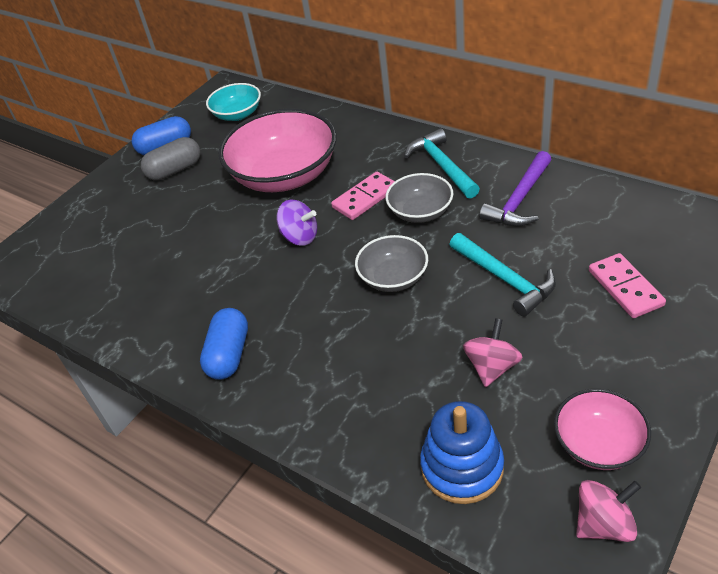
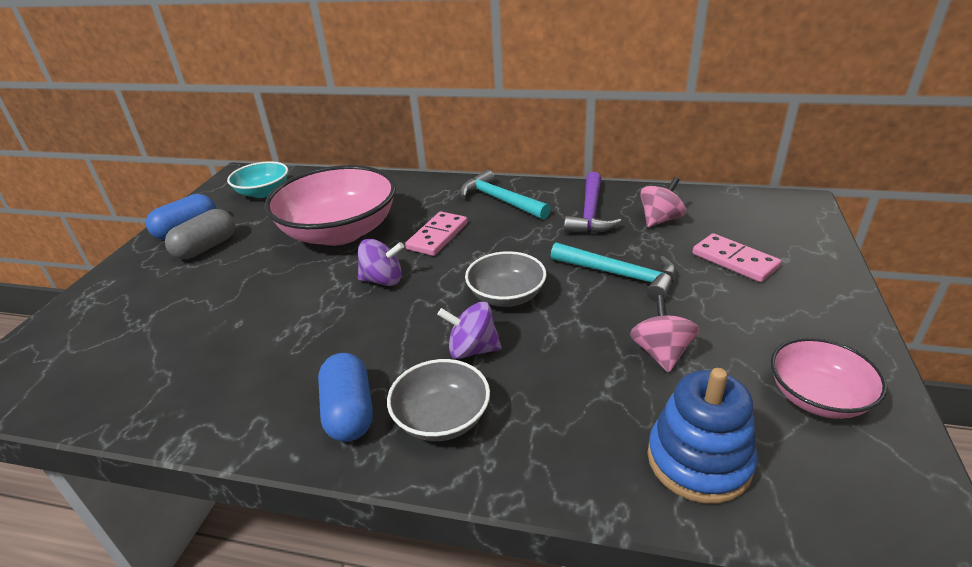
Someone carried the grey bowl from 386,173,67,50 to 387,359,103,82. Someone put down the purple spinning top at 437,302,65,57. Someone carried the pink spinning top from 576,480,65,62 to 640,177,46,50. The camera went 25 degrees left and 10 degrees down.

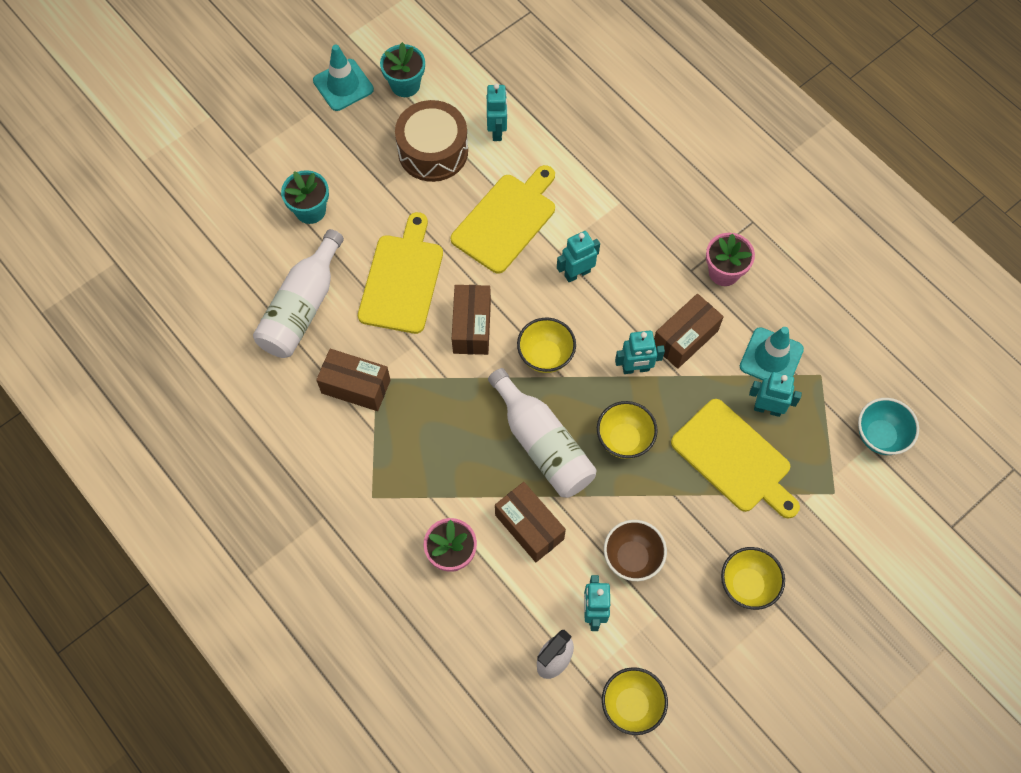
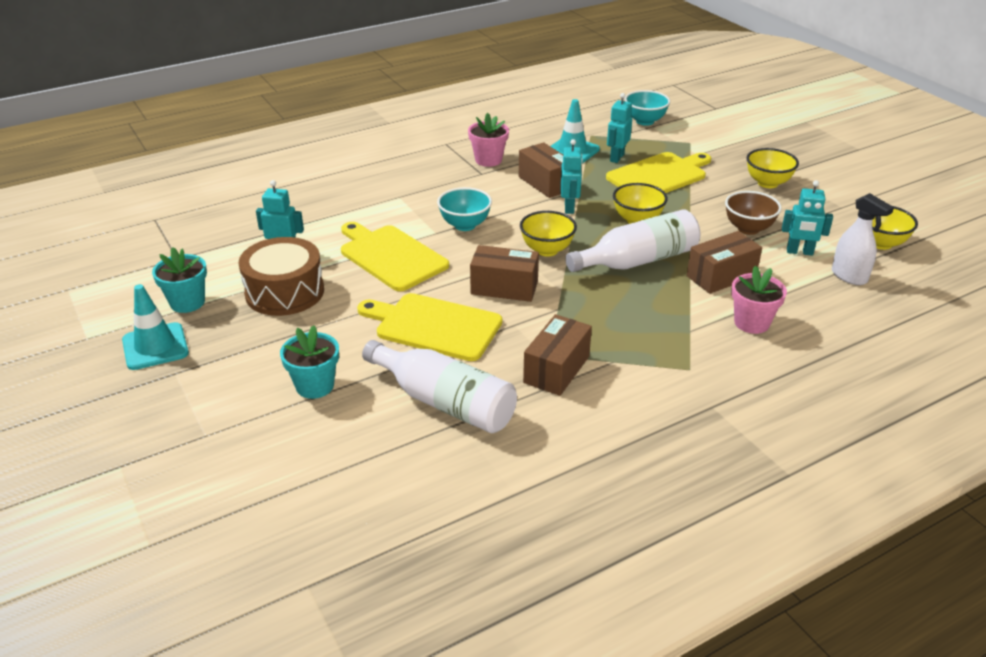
Someone swapped the turquoise robot at 557,231,43,52 for the turquoise bowl at 437,187,55,44. The camera went 80 degrees left and 30 degrees down.

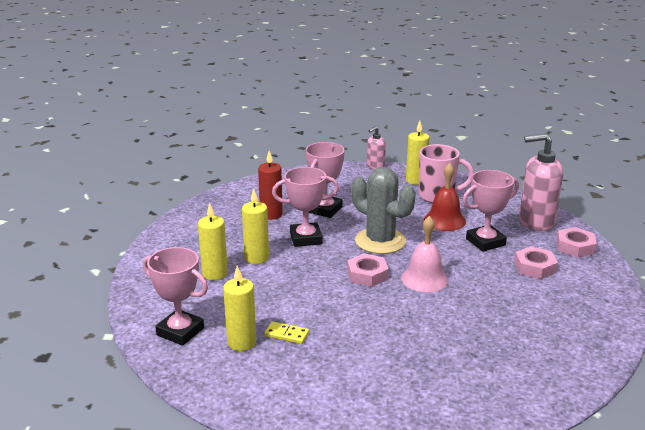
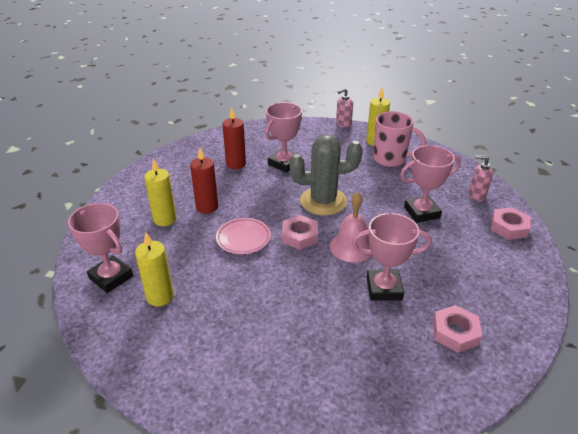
Someone repainted the yellow candle at 242,189,27,75, which became the red candle at 190,148,28,66. Someone put down the pink plate at 216,218,55,36. Someone rotated the grey cactus at 351,167,65,87 by 60 degrees counterclockwise. Someone carried the pink trophy from 272,167,67,80 to 352,213,79,87. Someone carried the pink nut from 514,246,44,33 to 433,305,49,48. Someone scaled the pink soap dispenser at 519,133,44,98 by 0.52. Someone took away the yellow domino at 264,322,45,22. Someone took away the red bell at 424,163,42,68. The camera went 10 degrees right and 10 degrees up.

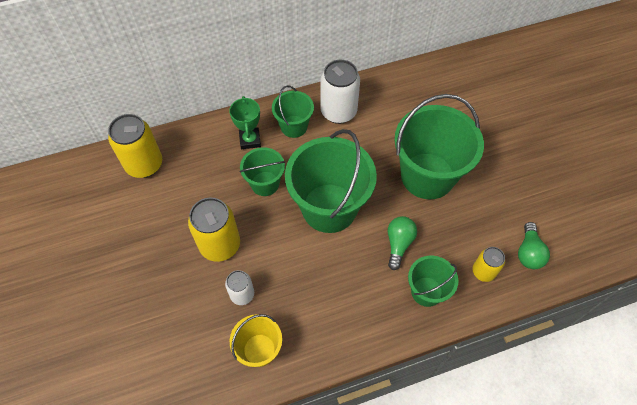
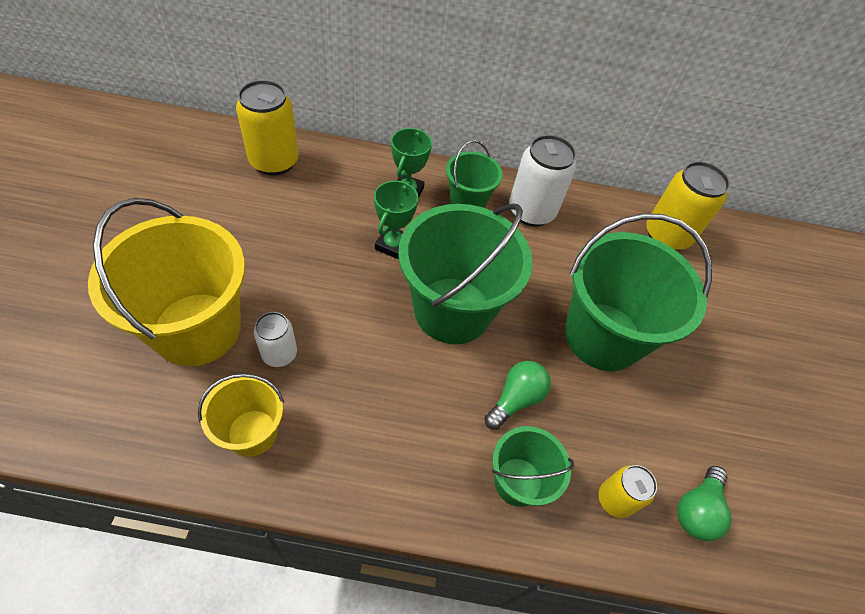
Someone put down the yellow bucket at 88,198,157,168. Someone swapped the green bucket at 239,147,46,49 for the green trophy at 374,181,44,79. Someone carried the yellow can from 188,197,52,65 to 646,161,84,90. The camera went 20 degrees right and 5 degrees down.

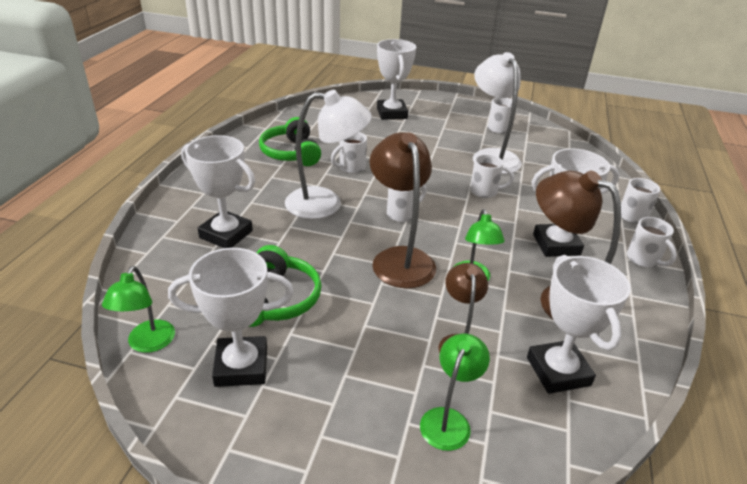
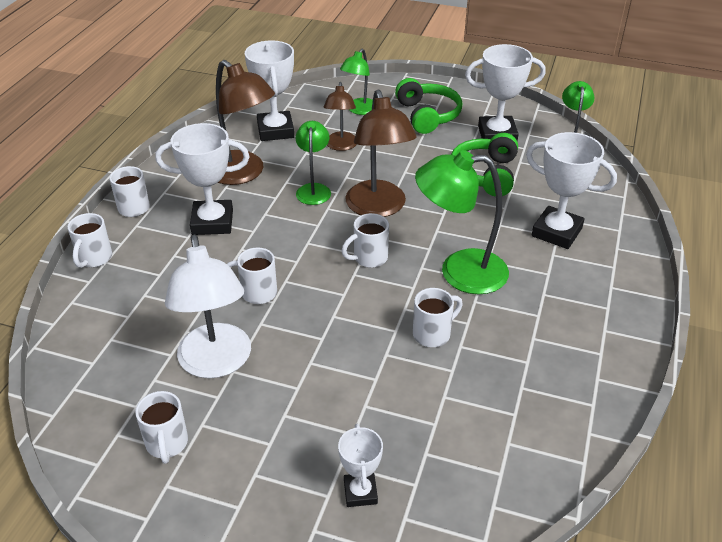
Someone scaled the white trophy at 377,39,39,81 by 0.57. Someone carried the green headphones from 259,117,62,49 to 395,78,67,56. Someone repainted the white lamp at 285,90,87,129, which became the green lamp at 415,150,94,144. The camera went 175 degrees left and 5 degrees up.

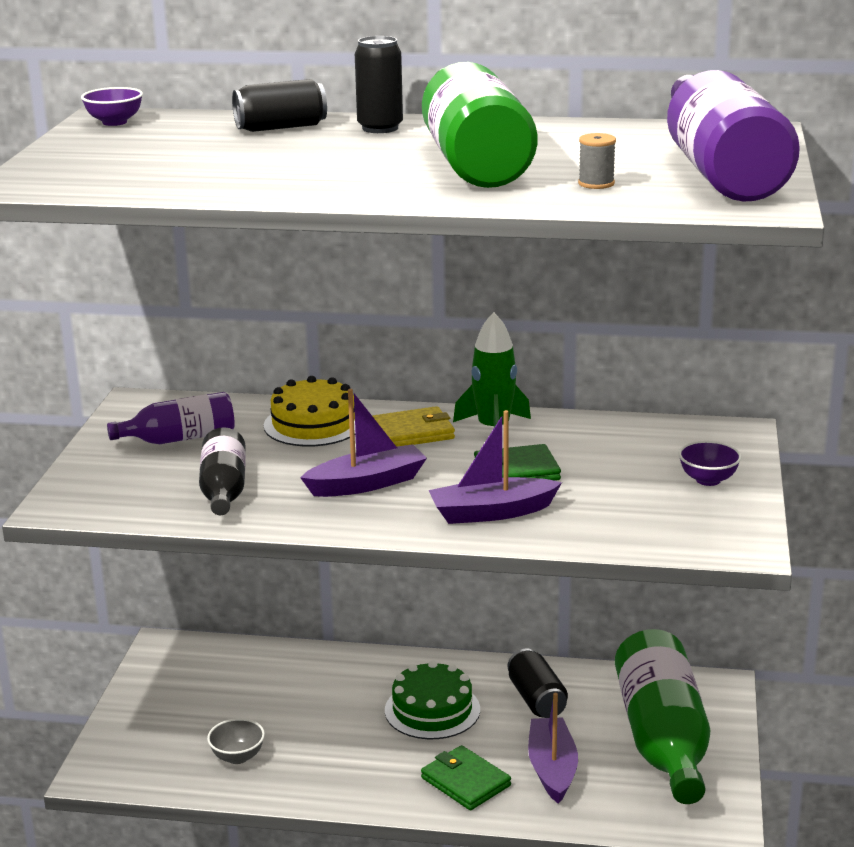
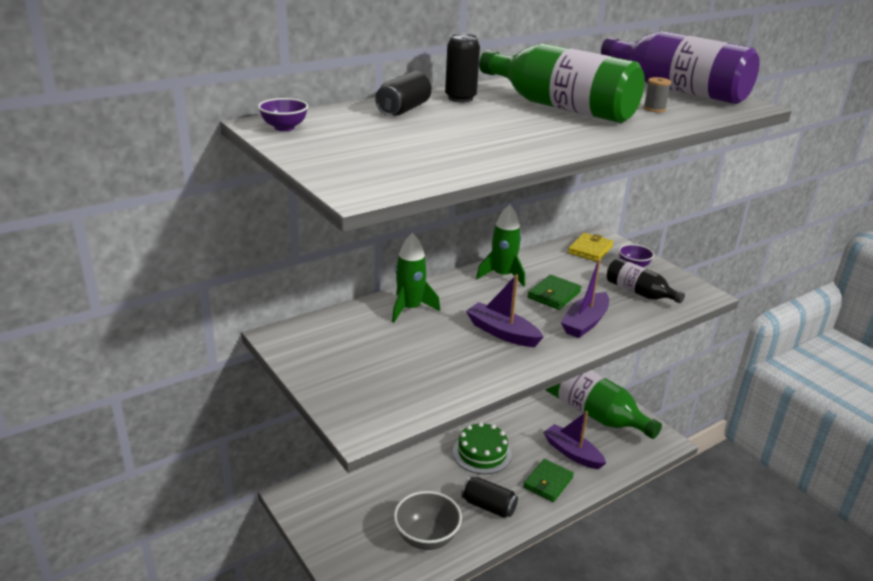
Someone swapped the yellow cake at 264,376,92,71 for the green rocket at 392,233,48,89. Someone scaled the grey bowl at 207,718,58,46 by 1.75. Someone carried the black can from 508,649,60,69 to 461,476,57,42. Someone rotated the purple boat at 300,389,127,108 by 75 degrees counterclockwise. Someone rotated the green wallet at 421,745,90,65 by 60 degrees counterclockwise. Someone carried the yellow wallet from 373,406,82,41 to 568,233,45,29. Someone carried the black bottle from 199,427,47,88 to 607,258,78,46. Someone took away the purple bottle at 107,392,128,52. The camera went 45 degrees left and 5 degrees up.

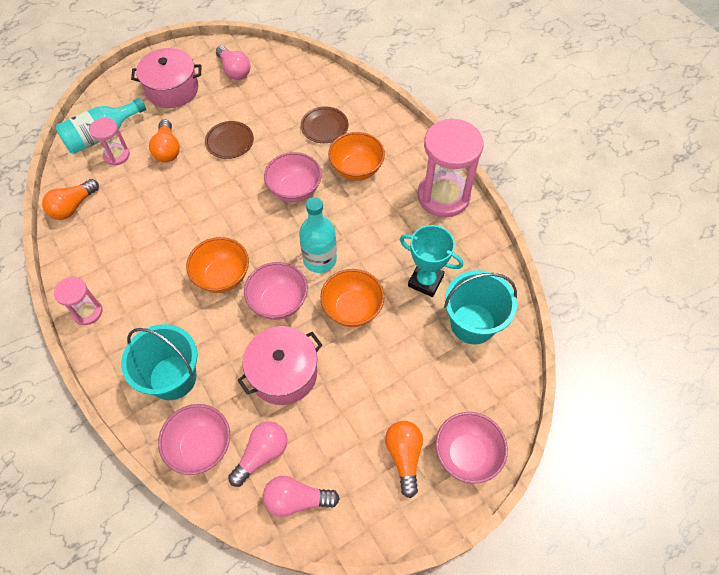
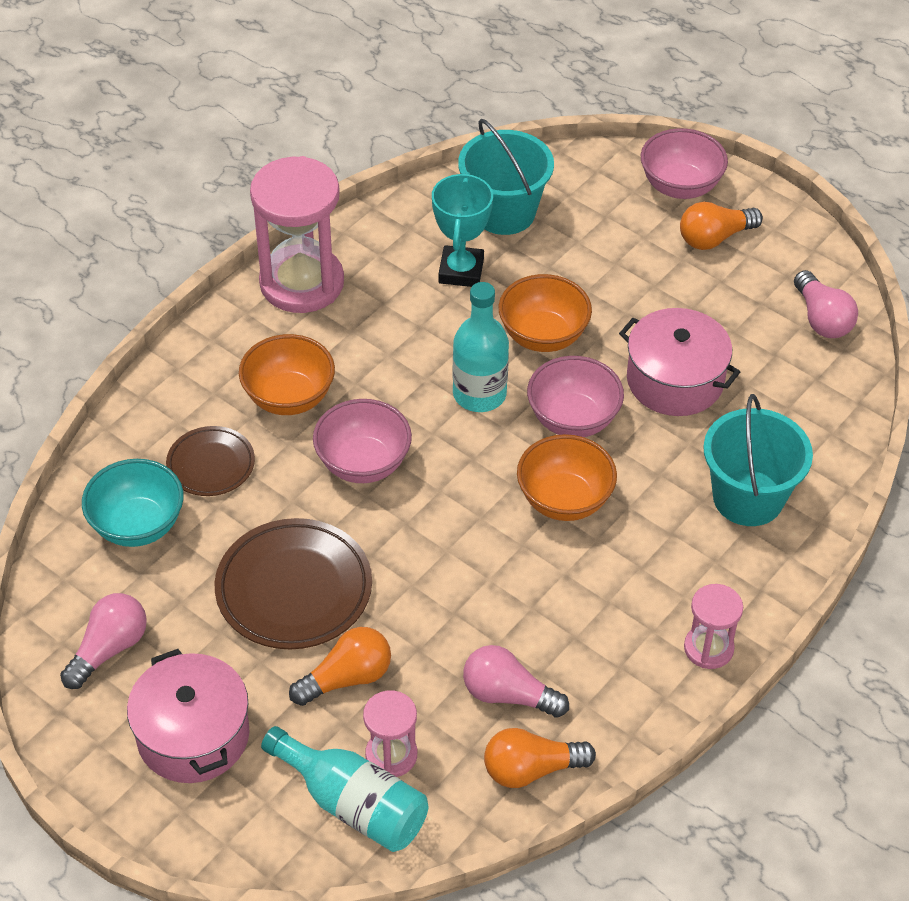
Someone put down the turquoise bowl at 82,459,102,88. Someone scaled the brown plate at 205,121,49,38 by 1.69. Someone carried the pink light bulb from 228,422,59,65 to 463,645,106,73. Someone rotated the orange light bulb at 42,179,57,41 by 150 degrees clockwise. Someone took away the pink bowl at 158,404,72,71. The camera went 110 degrees left and 10 degrees down.

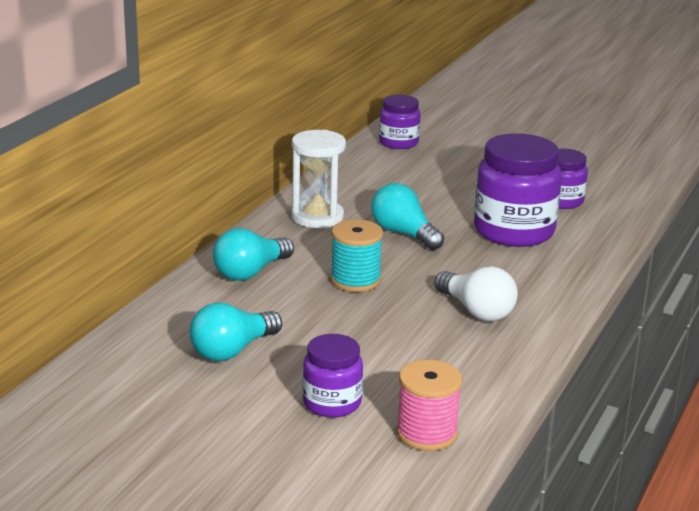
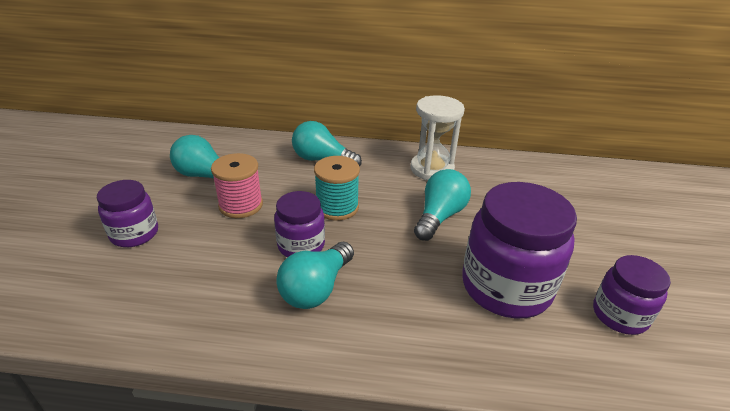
Someone carried the pink spool from 396,360,66,91 to 211,153,52,65. Someone carried the purple jar from 379,94,42,55 to 274,191,51,66. Someone repainted the white light bulb at 434,266,84,55, which became the turquoise light bulb at 276,242,78,67. The camera went 70 degrees right and 10 degrees up.

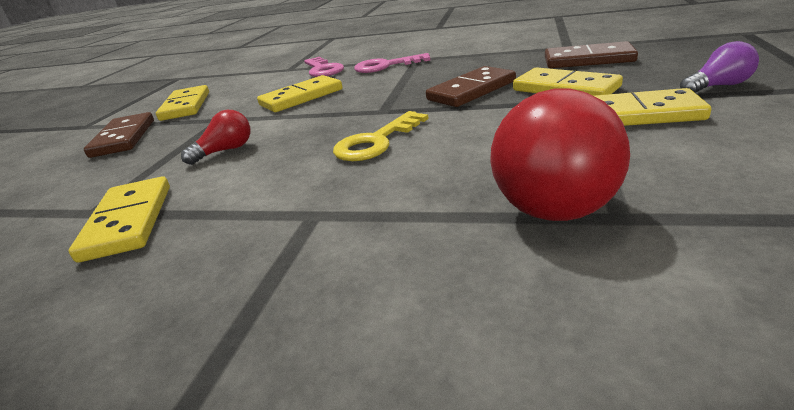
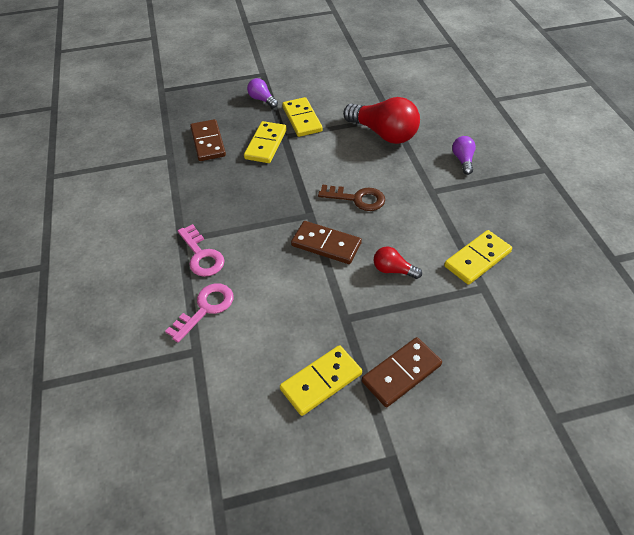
Someone carried the brown domino from 426,66,90,41 to 291,221,71,43. Someone repainted the yellow key at 333,111,96,50, which became the brown key at 318,185,67,26. Someone rotated the red light bulb at 490,88,140,133 by 60 degrees clockwise. Someone put down the purple light bulb at 452,136,24,39. Someone took away the yellow domino at 257,75,85,37. The camera went 120 degrees left and 20 degrees up.

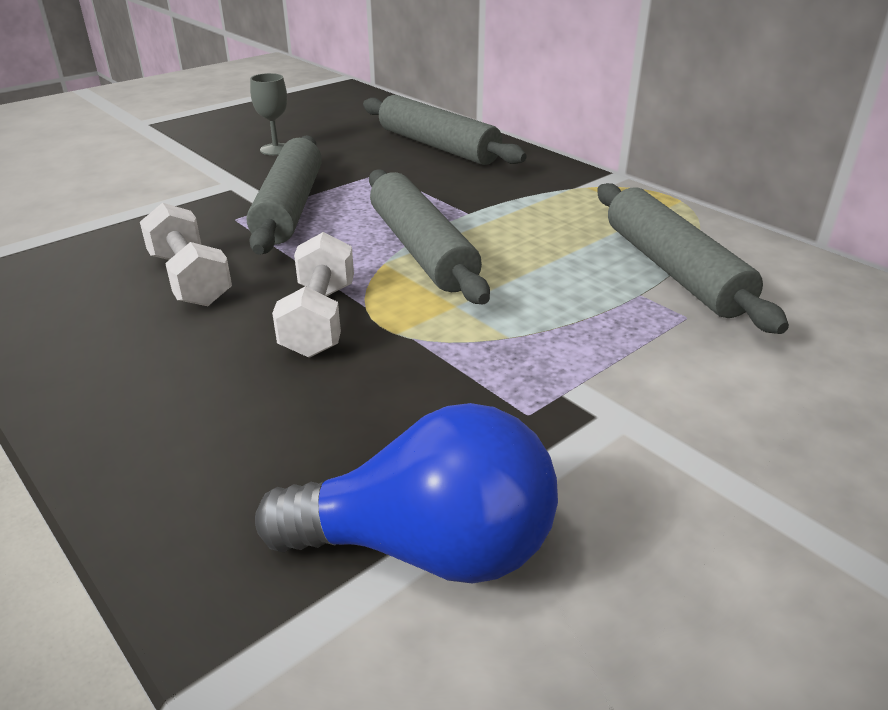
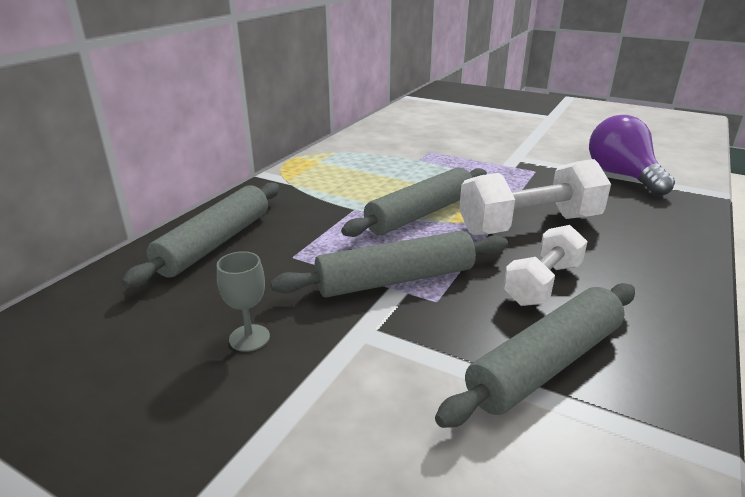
Someone carried the grey rolling pin from 597,183,192,151 to 435,283,200,145. Someone scaled the white dumbbell at 272,232,82,126 by 1.58. Someone repainted the blue light bulb at 255,403,303,181, which became the purple light bulb at 589,115,86,81. The camera went 110 degrees left and 5 degrees down.

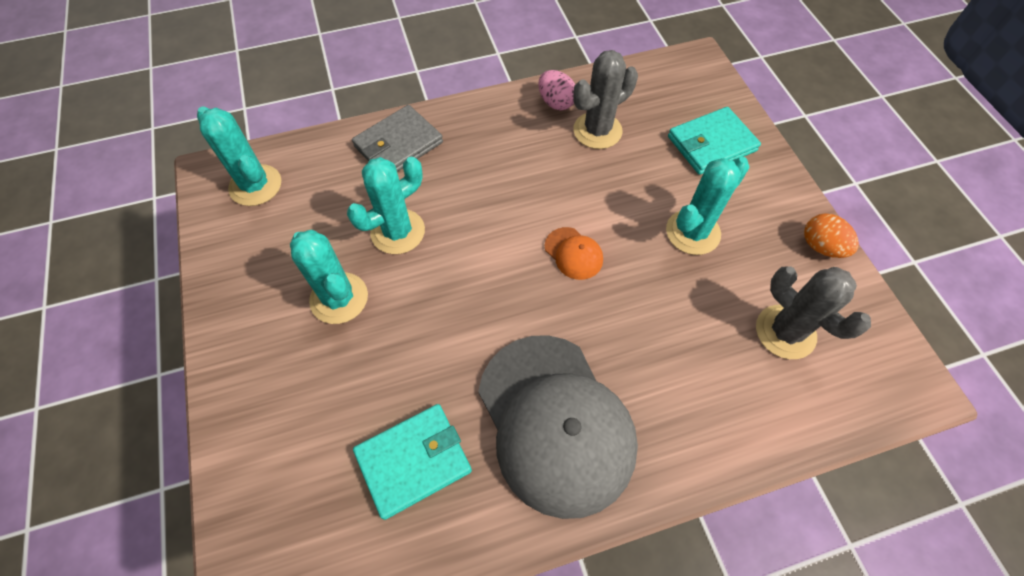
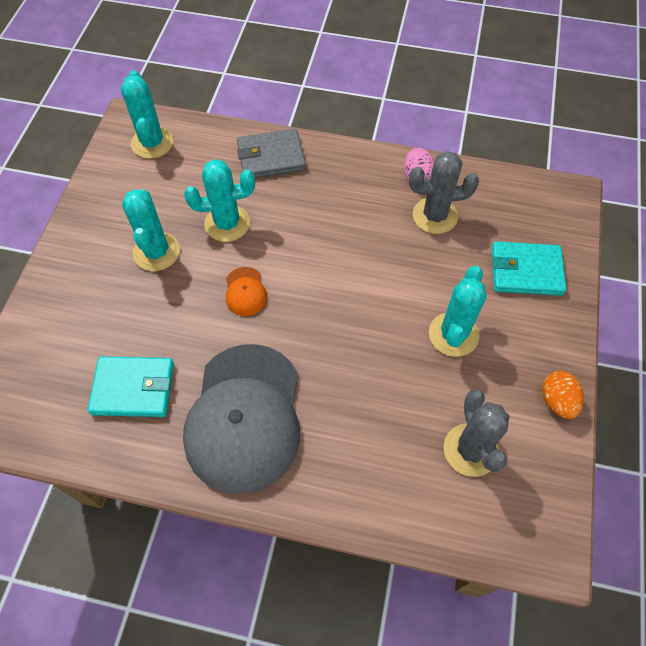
Someone carried the orange cap from 545,227,58,53 to 226,267,41,49. Someone rotated the turquoise cactus at 666,157,83,98 by 60 degrees counterclockwise. The camera went 30 degrees right and 0 degrees up.

